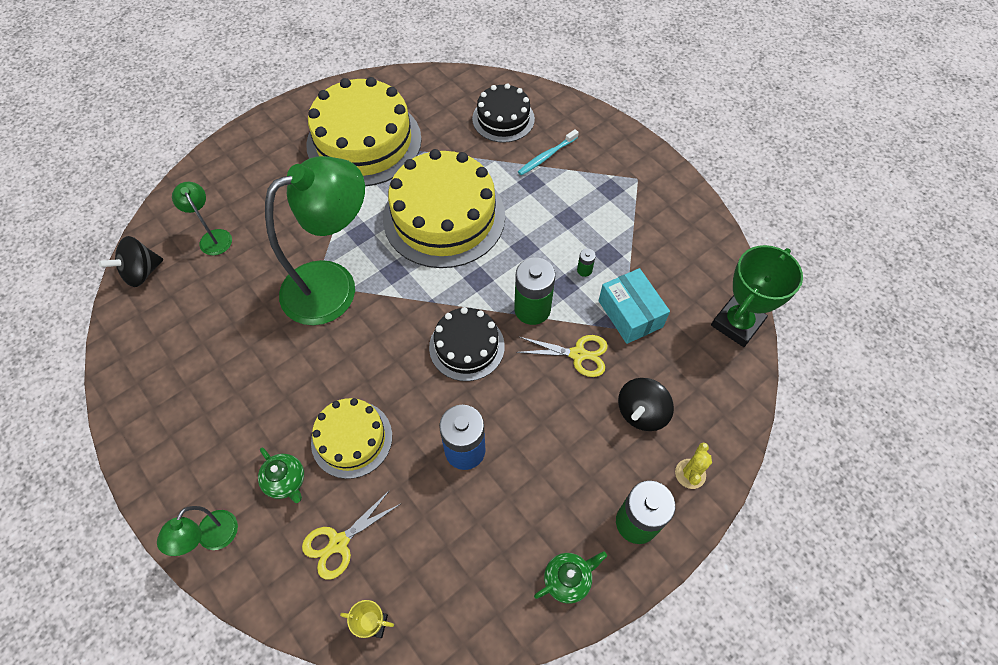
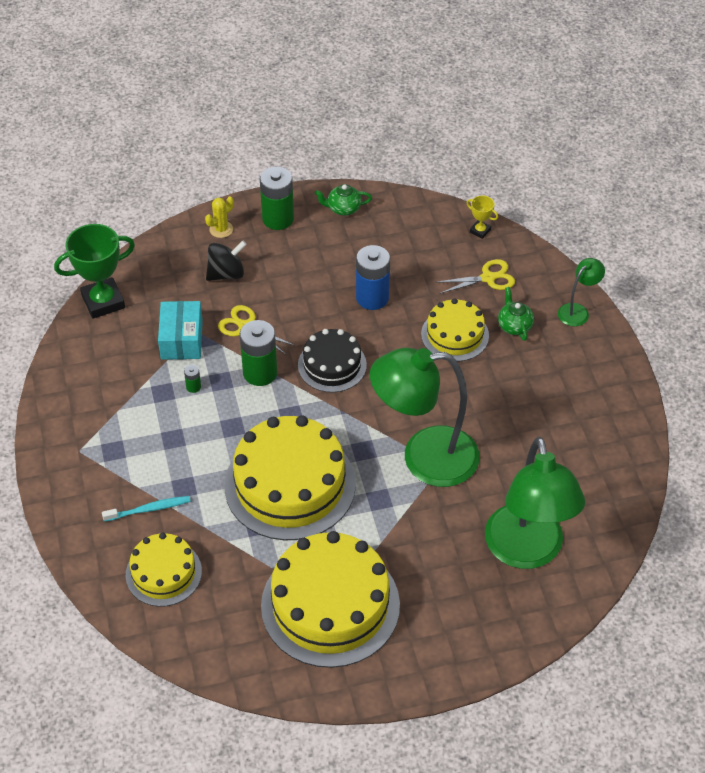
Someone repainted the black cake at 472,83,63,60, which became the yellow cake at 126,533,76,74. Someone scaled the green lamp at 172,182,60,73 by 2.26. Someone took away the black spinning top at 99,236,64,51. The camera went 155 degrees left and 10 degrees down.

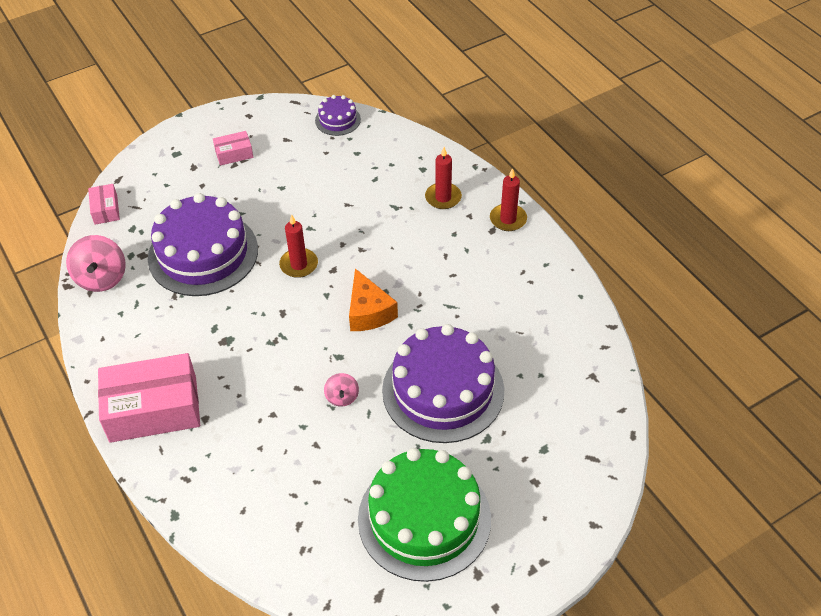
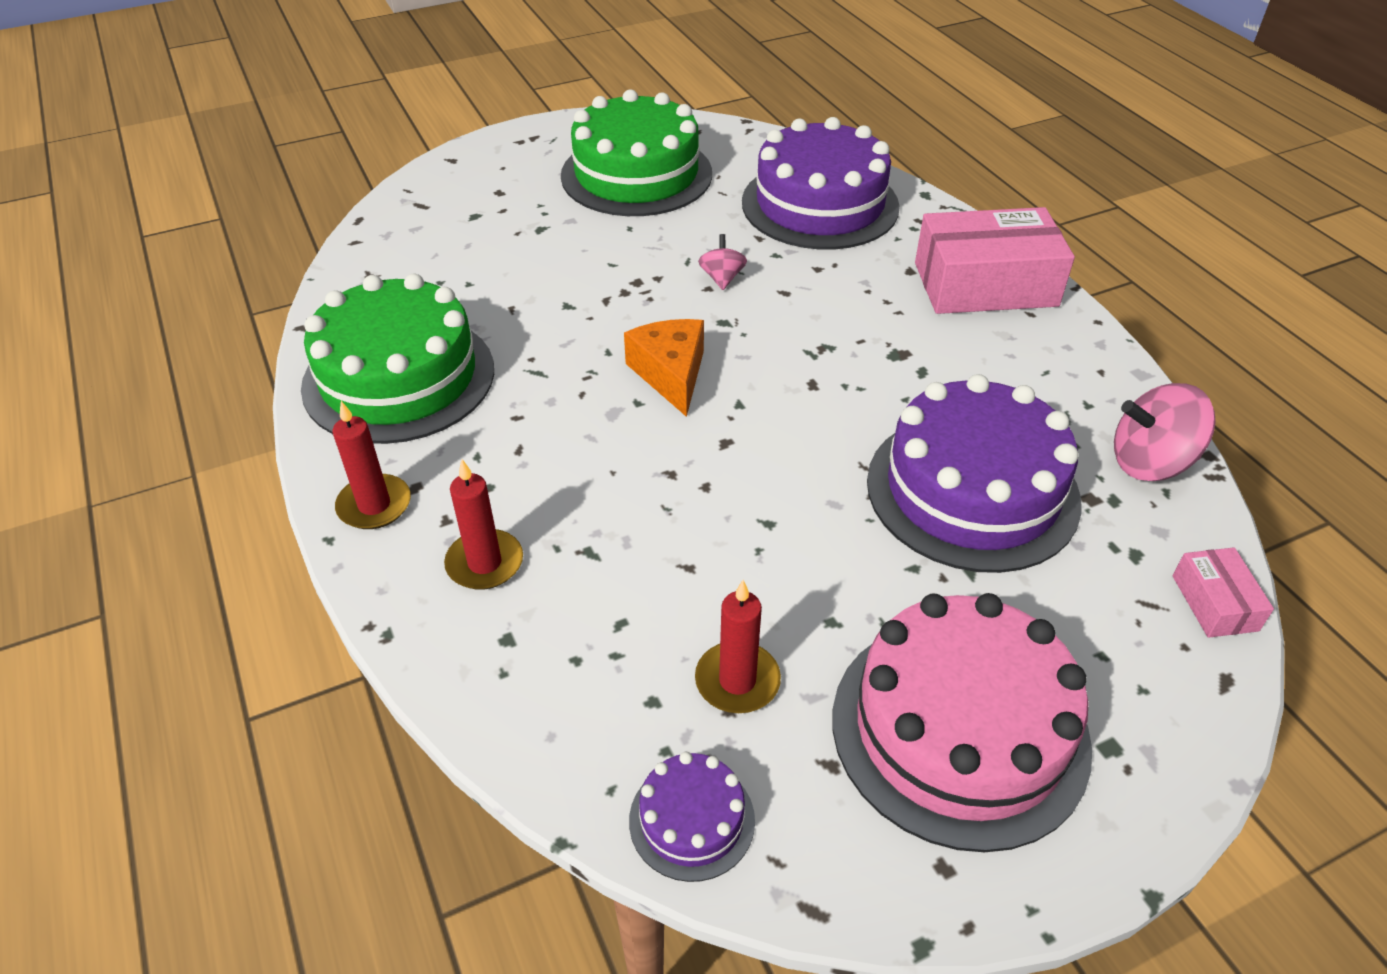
Someone put down the green cake at 301,273,193,171. Someone carried the red candle from 279,214,39,64 to 695,580,86,133. Someone carried the purple cake from 382,324,122,119 to 742,117,158,132. Someone swapped the pink box at 213,131,41,35 for the pink cake at 833,593,259,259. Someone rotated the pink spinning top at 66,235,60,57 by 90 degrees counterclockwise. The camera went 175 degrees left and 5 degrees down.

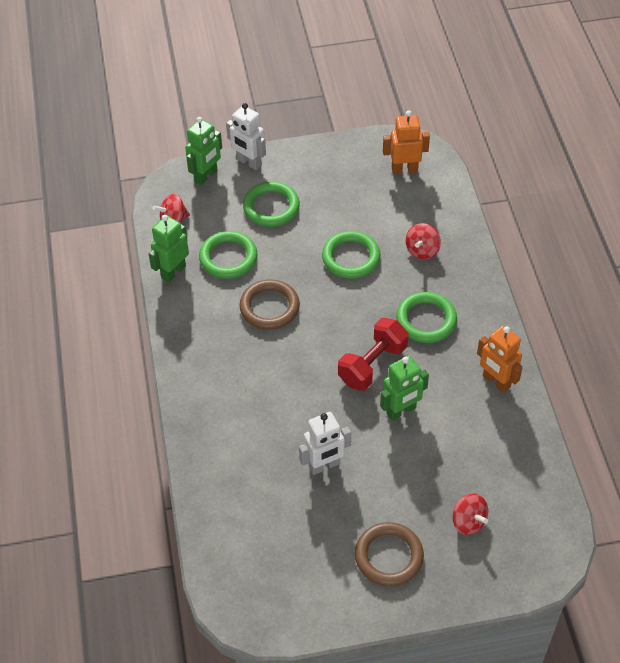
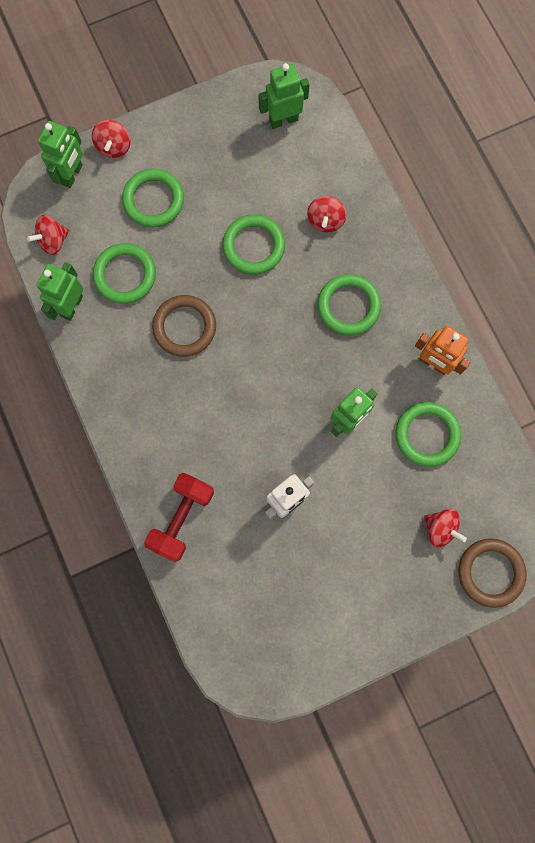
Someone swapped the white robot at 226,103,40,67 for the red spinning top at 92,120,38,38. Someone carried the red dumbbell from 338,318,70,73 to 144,473,70,89. Someone repainted the orange robot at 383,110,47,64, which became the green robot at 259,63,51,66. Someone put down the green ring at 396,402,65,65. Someone carried the brown ring from 355,522,69,65 to 458,538,69,70. The camera went 15 degrees left and 25 degrees up.

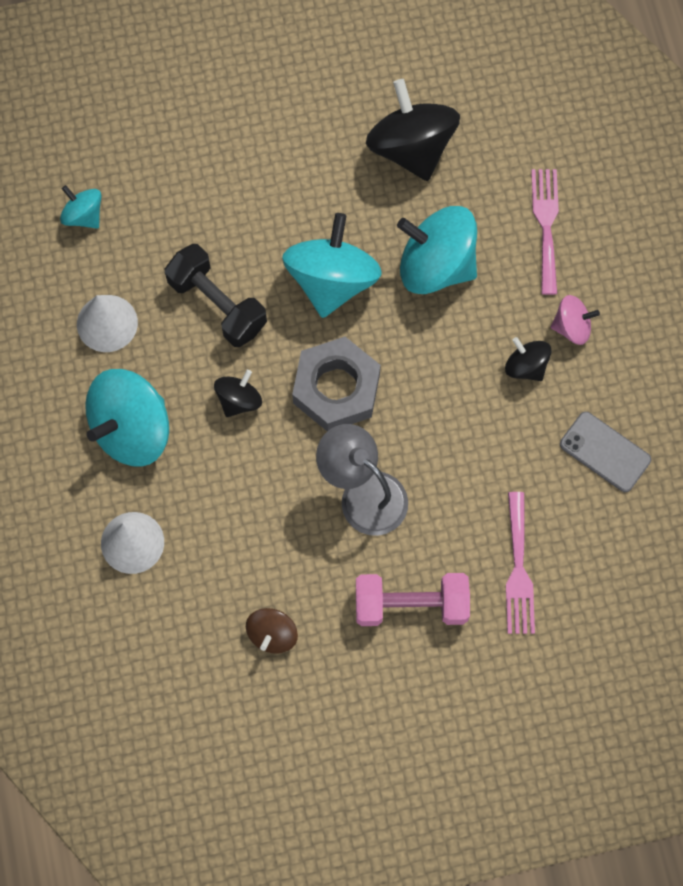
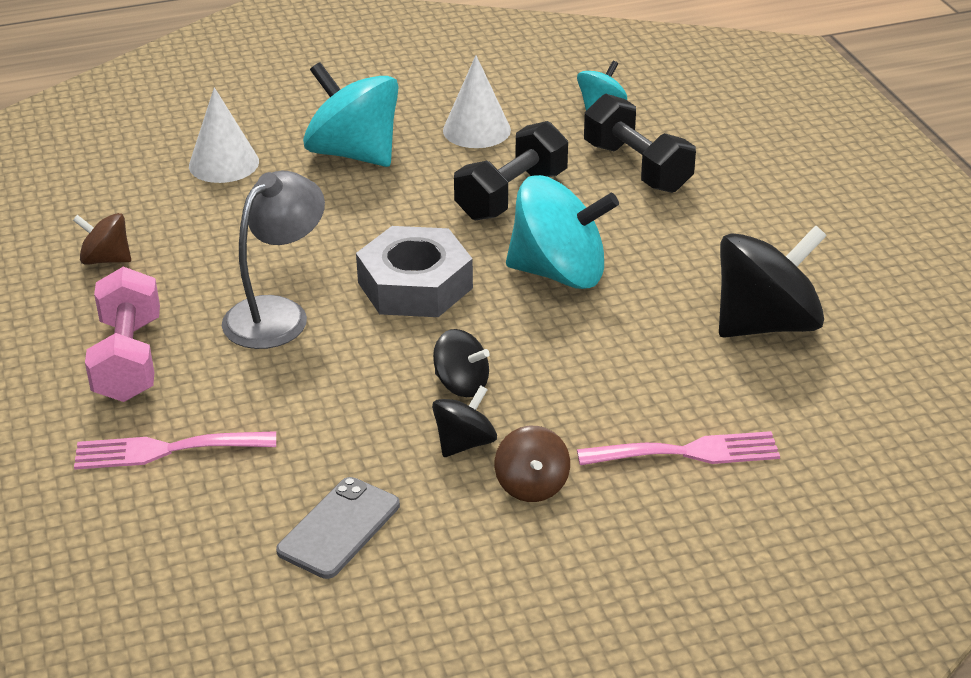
Someone carried the black spinning top from 214,370,48,47 to 433,329,57,68. Someone repainted the pink spinning top at 551,295,49,50, which became the brown spinning top at 495,426,75,76. Someone put down the black dumbbell at 584,94,112,99. Someone took away the turquoise spinning top at 397,206,80,88. The camera went 85 degrees right and 35 degrees down.

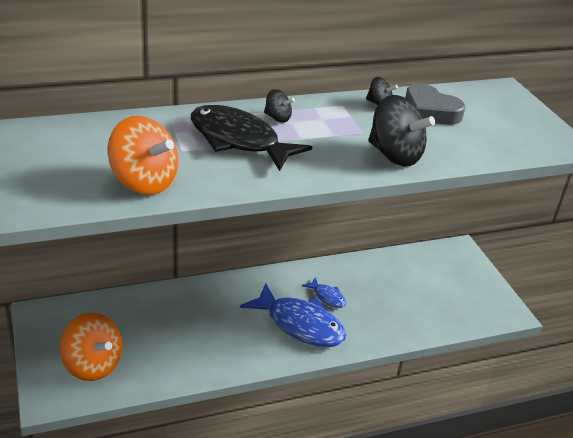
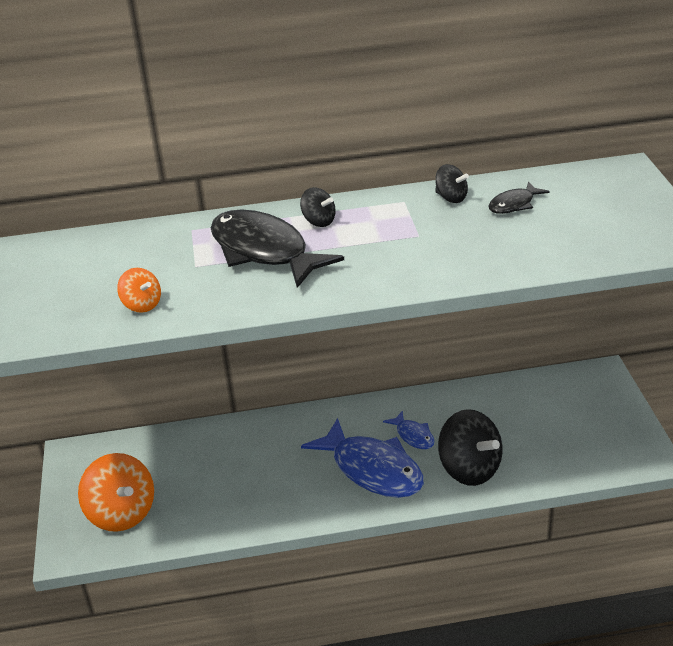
Someone scaled the orange spinning top at 107,116,71,79 by 0.51. Someone carried the black spinning top from 368,95,67,72 to 438,409,64,77. Someone swapped the grey heart at 405,84,60,41 for the black fish at 488,181,62,33. The camera went 15 degrees right and 0 degrees up.

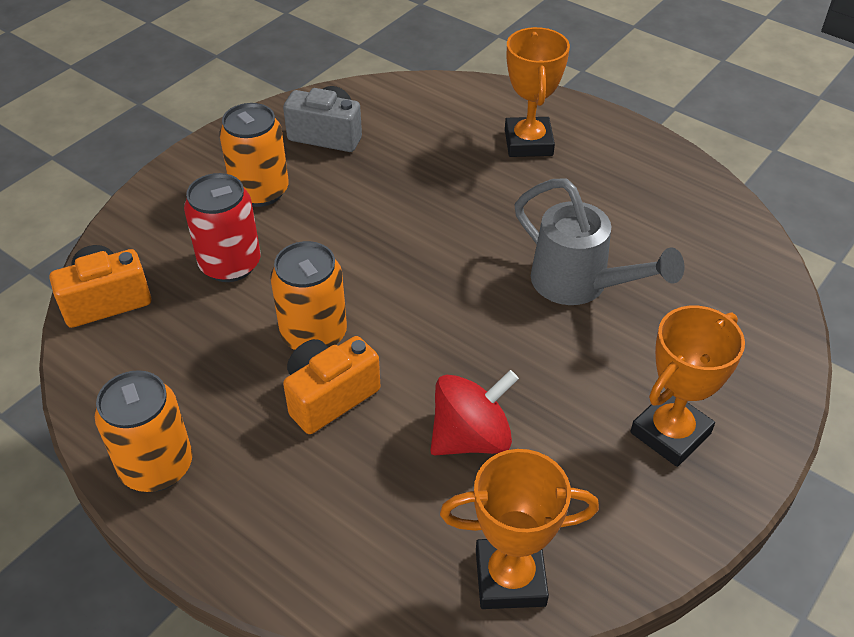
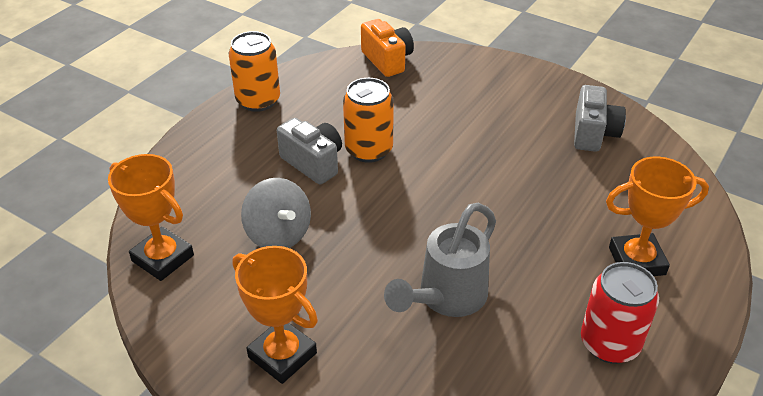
Someone rotated the orange trophy at 440,449,159,160 by 45 degrees counterclockwise. Someone repainted the red spinning top at 430,370,89,85, which became the grey spinning top at 241,178,70,70. Someone repainted the orange camera at 283,336,97,98, which became the grey camera at 277,118,65,66. Someone carried the red can from 184,173,77,109 to 581,262,78,102. Someone took away the orange can at 219,103,70,104. The camera went 85 degrees right and 5 degrees down.

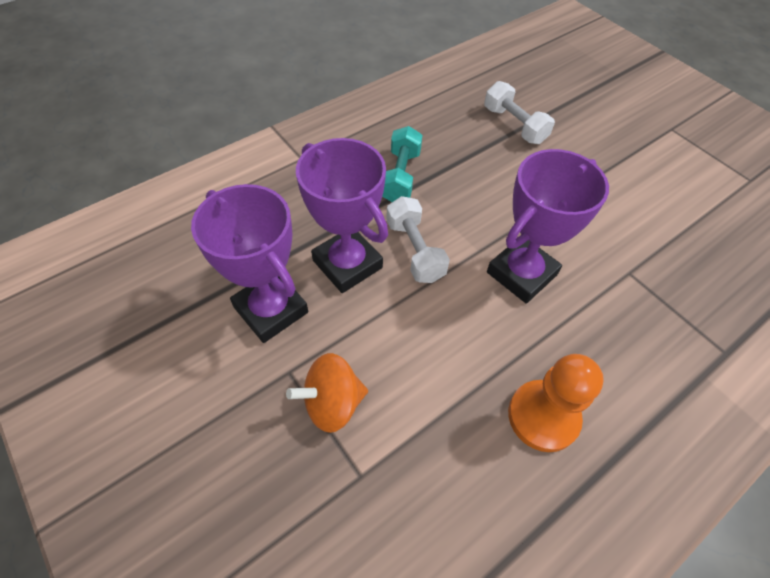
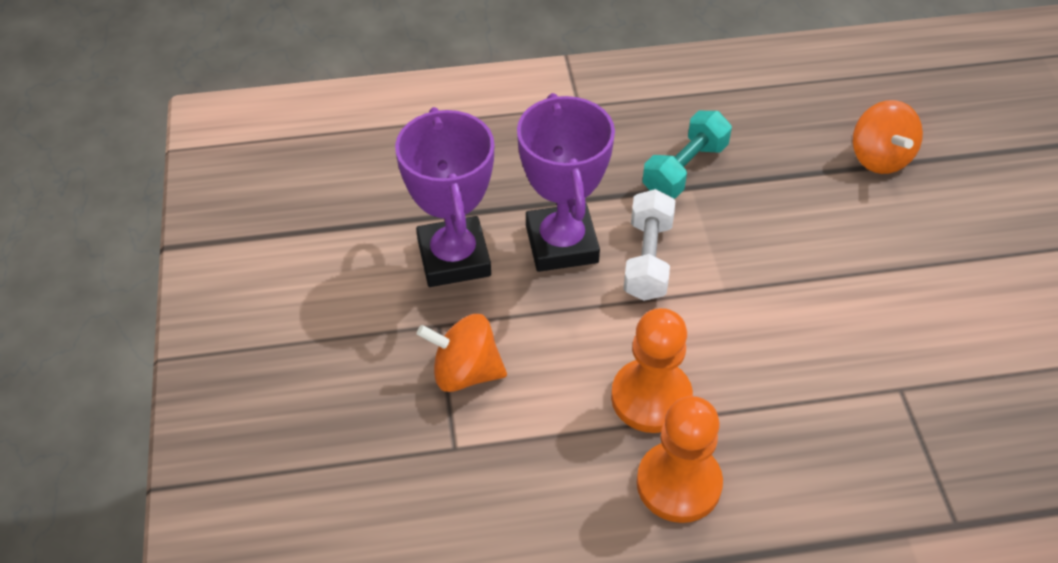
Someone put down the orange pawn at 611,308,82,125. Someone swapped the white dumbbell at 484,81,71,63 for the orange spinning top at 853,100,70,74. Someone took away the purple trophy at 487,149,122,154. The camera went 30 degrees right and 5 degrees down.

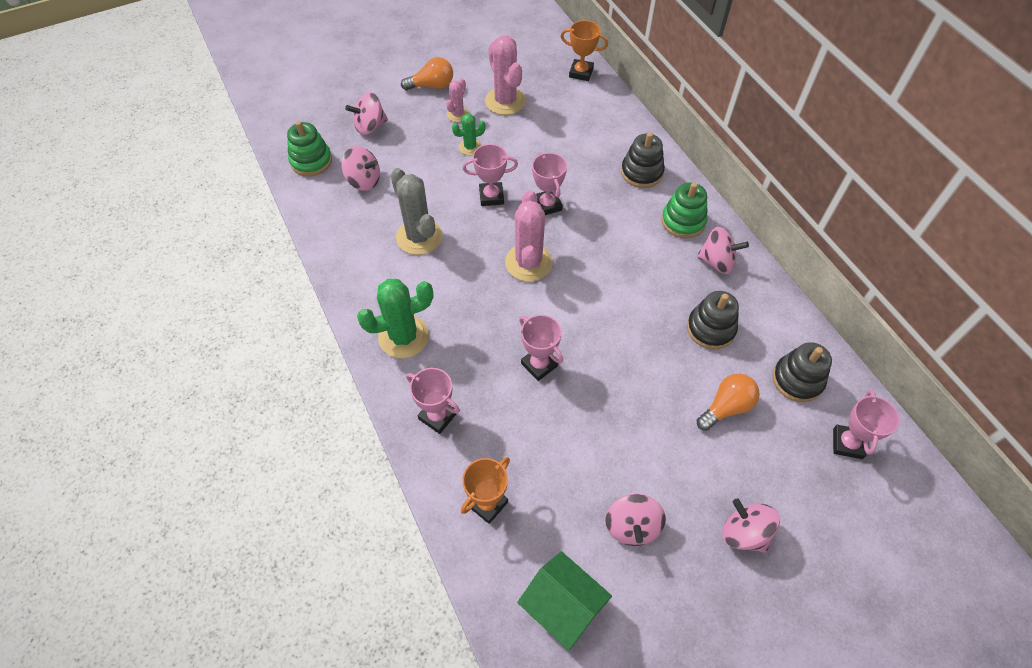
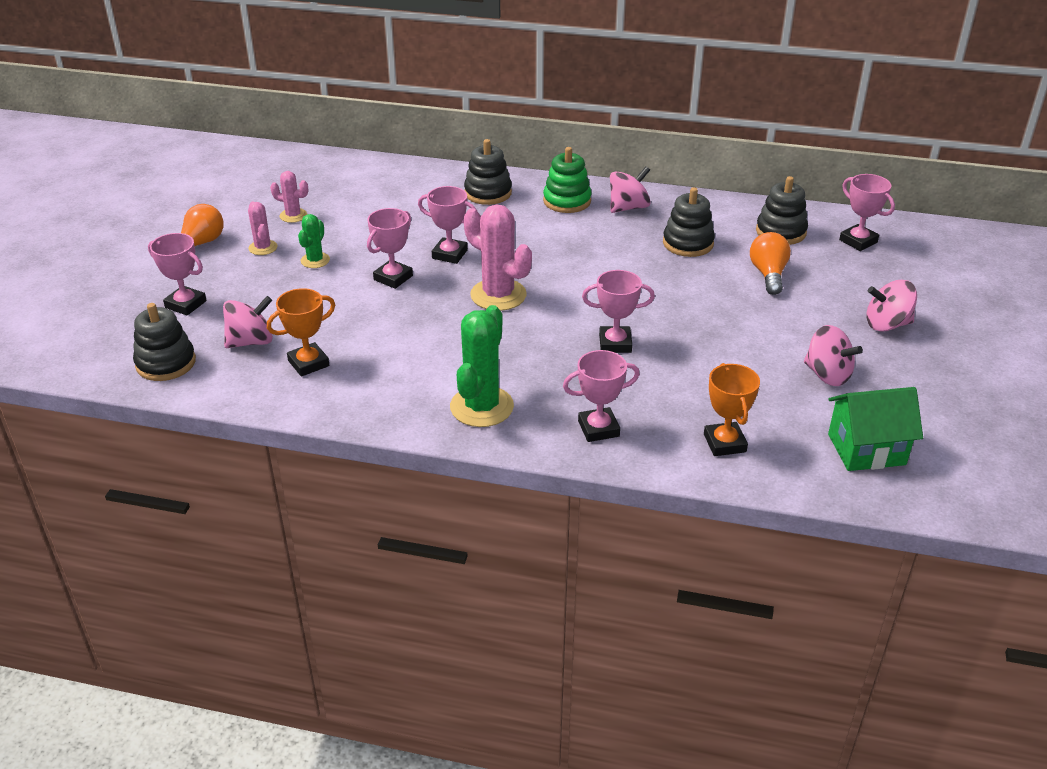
Someone repainted the green stacking toy at 287,121,45,55, which became the black stacking toy at 133,303,63,78. Someone swapped the pink spinning top at 345,92,43,43 for the pink trophy at 148,233,59,83. Someone carried the orange trophy from 560,20,48,61 to 267,288,68,89. Someone scaled the pink cactus at 485,36,41,79 by 0.54. Someone took away the grey cactus at 391,168,52,87. The camera went 50 degrees left and 20 degrees down.

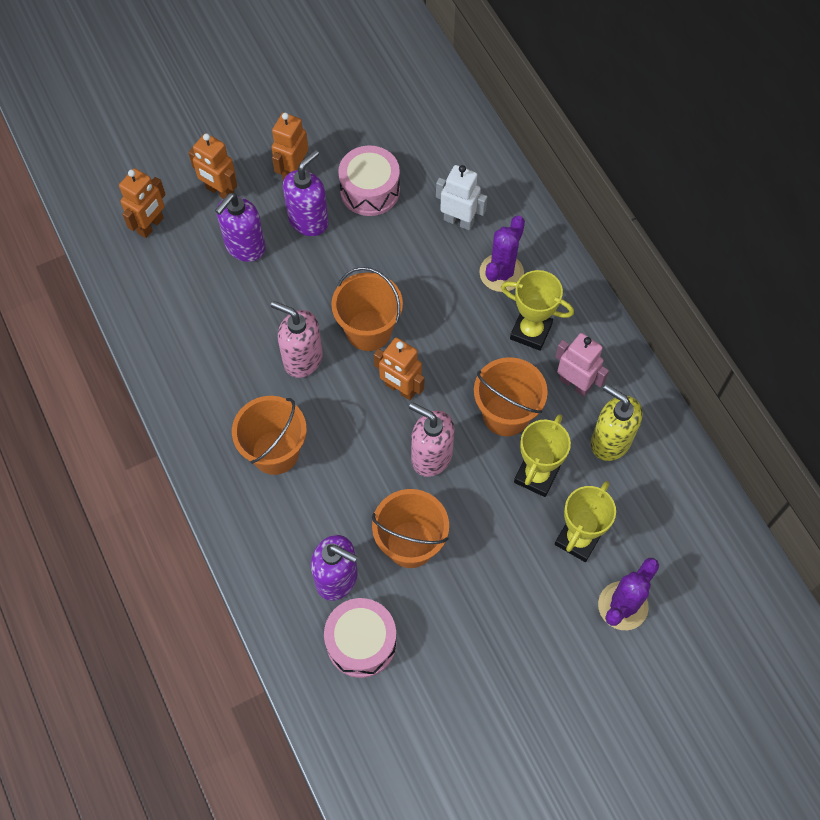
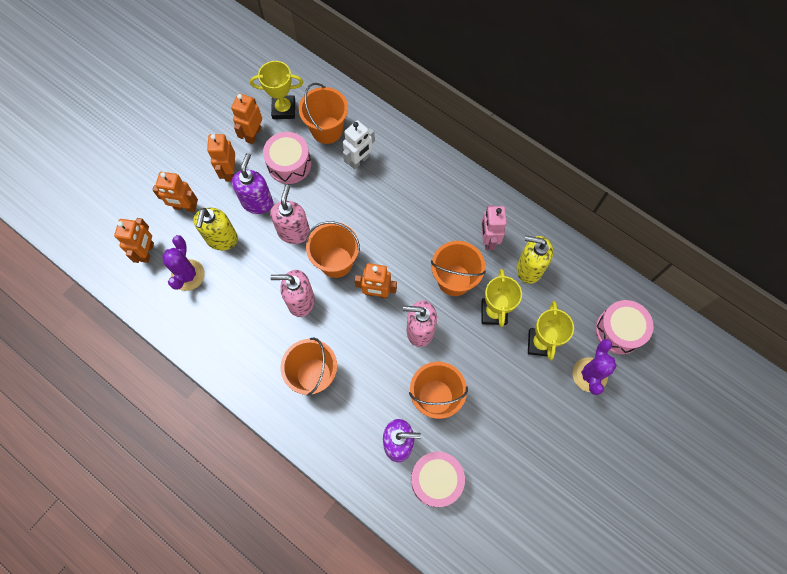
Someone carried the purple cactus from 479,215,46,77 to 162,235,43,56. Someone repainted the purple soap dispenser at 215,193,51,69, which became the yellow soap dispenser at 193,208,45,43. Someone put down the orange robot at 231,93,31,51. Someone carried the yellow trophy from 501,270,73,81 to 250,61,53,58. Someone put down the pink soap dispenser at 270,185,40,59. Someone put down the orange bucket at 299,83,49,61. Someone rotated the white robot at 436,165,51,66 by 135 degrees clockwise. Someone rotated the pink robot at 555,333,54,63 by 105 degrees counterclockwise. Someone put down the pink drum at 595,300,59,54. The camera went 25 degrees left and 5 degrees up.

